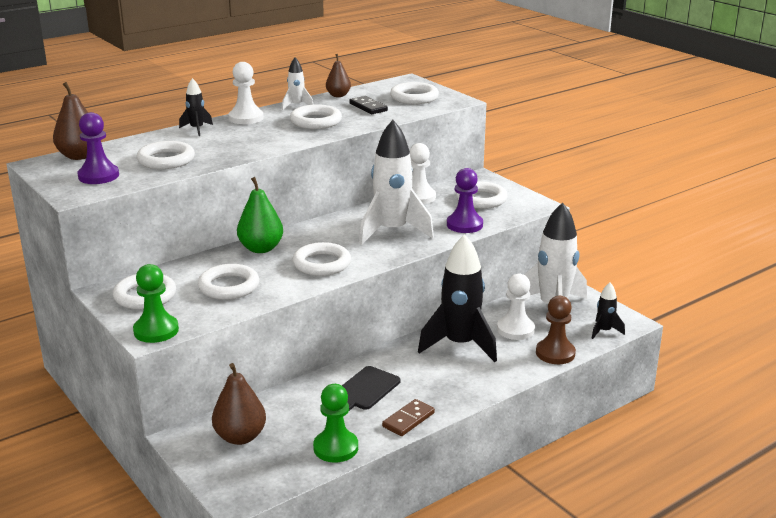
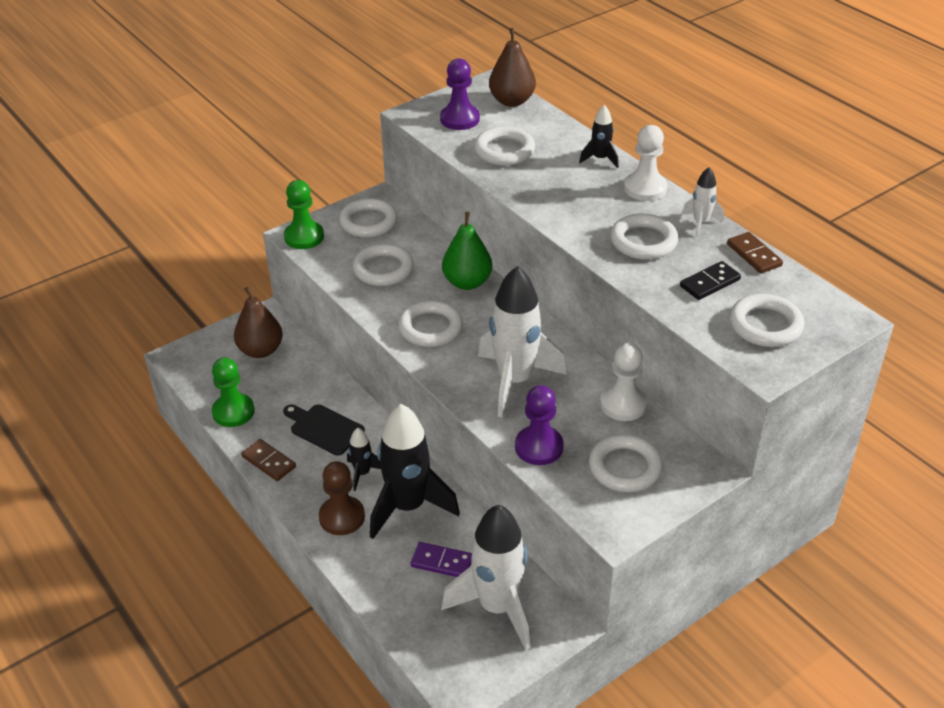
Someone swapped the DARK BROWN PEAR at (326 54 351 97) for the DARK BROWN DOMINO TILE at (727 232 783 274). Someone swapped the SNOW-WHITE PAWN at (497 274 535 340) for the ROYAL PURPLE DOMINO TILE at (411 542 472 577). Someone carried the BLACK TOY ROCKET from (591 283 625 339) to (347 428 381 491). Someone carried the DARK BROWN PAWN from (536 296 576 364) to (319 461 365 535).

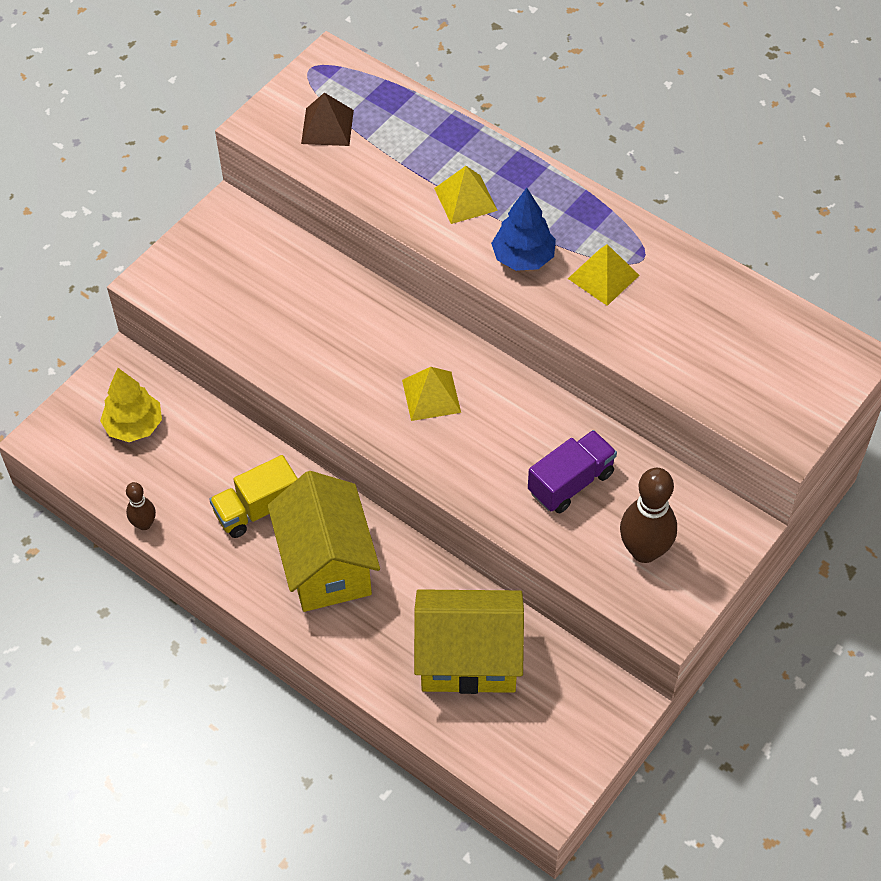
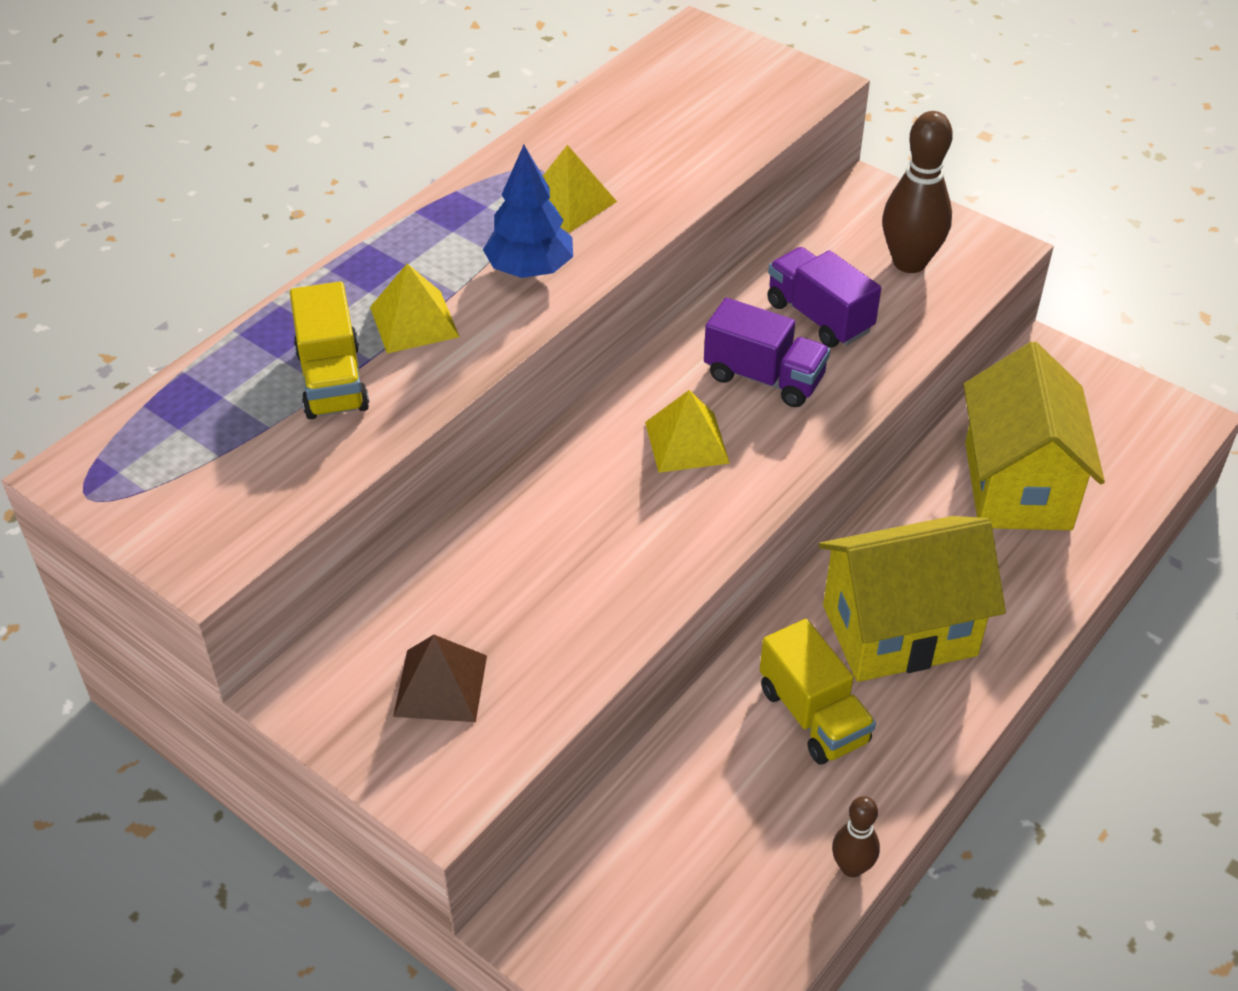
Someone carried the DARK BROWN PYRAMID from (301 93 354 146) to (393 635 487 722). Someone took away the GOLDEN TREE at (100 368 162 442). Someone put down the GOLDEN TOY TRUCK at (290 281 369 419). Someone put down the ROYAL PURPLE TOY TRUCK at (704 298 830 407).

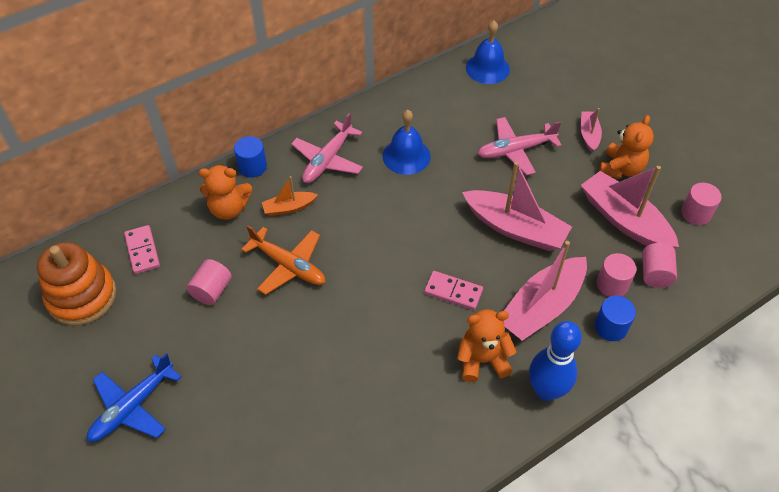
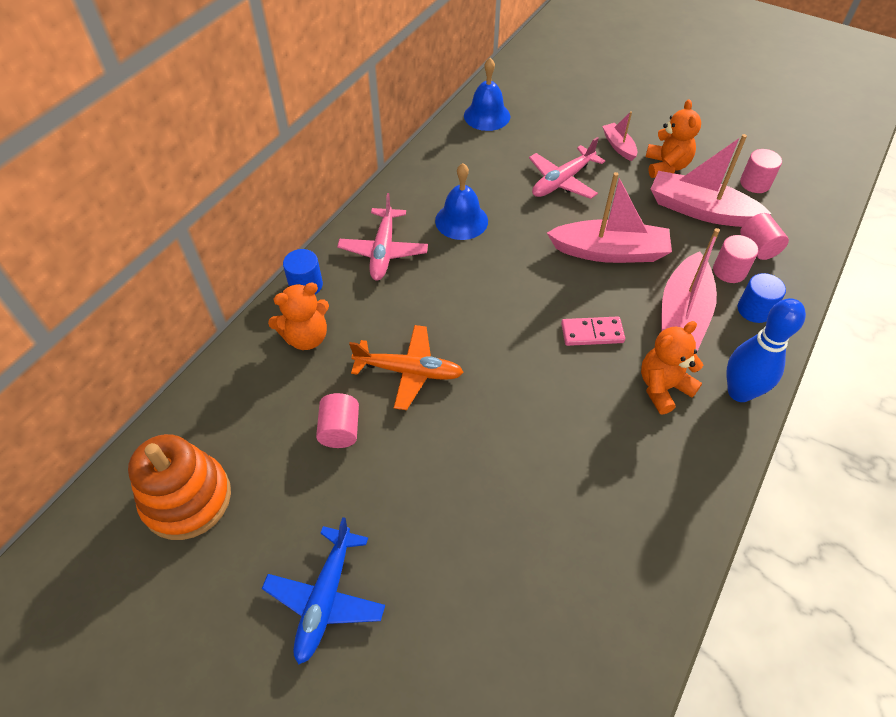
Someone took away the ORANGE-COLOURED SAILBOAT at (262 176 318 216). Someone took away the ROSY DOMINO TILE at (124 225 160 274).

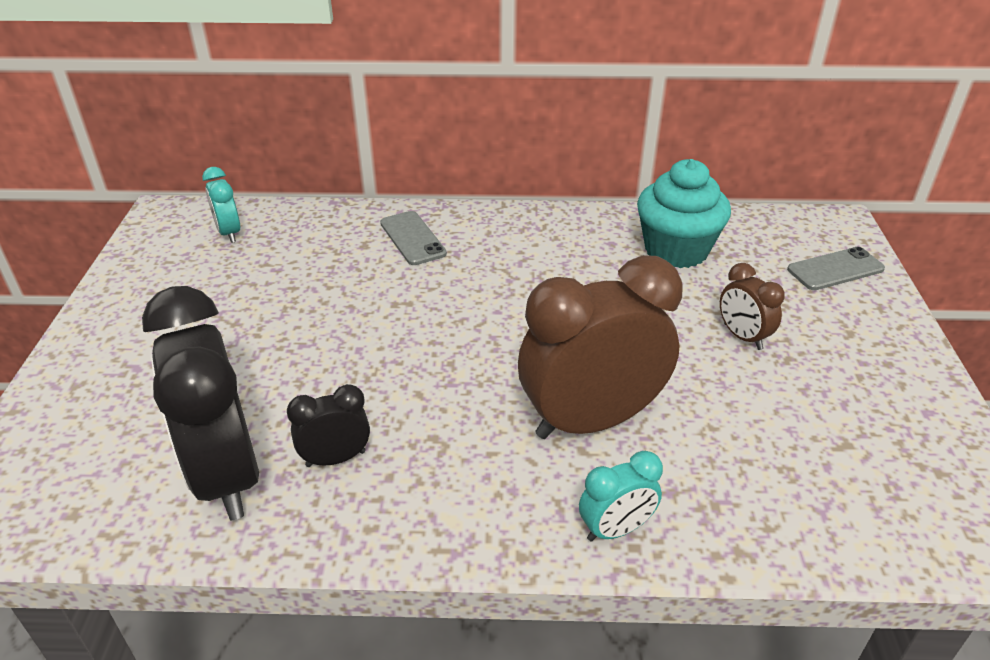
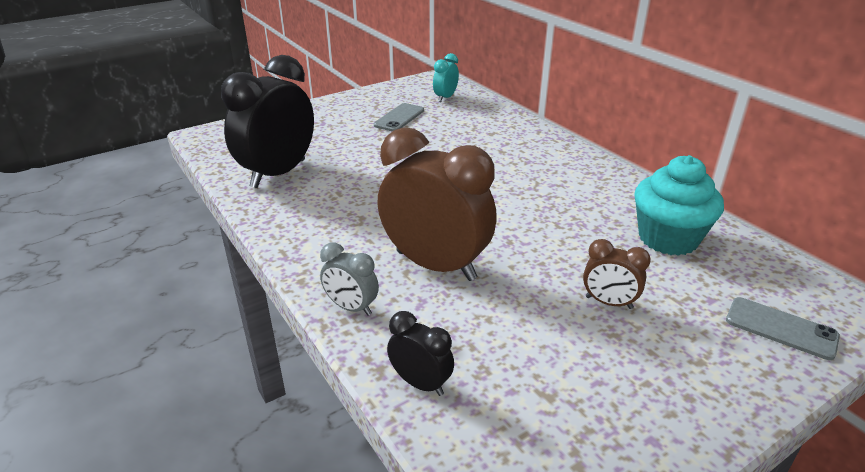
Someone carried the ASH-GREY SMARTPHONE from (380 211 447 265) to (374 103 424 131). Someone rotated the DARK BROWN CLOCK at (720 263 785 350) by 90 degrees counterclockwise. Someone carried the BLACK CLOCK from (287 384 370 467) to (387 311 454 396). Someone repainted the AQUA CLOCK at (579 451 663 542), which became the ASH-GREY CLOCK at (320 242 379 316).

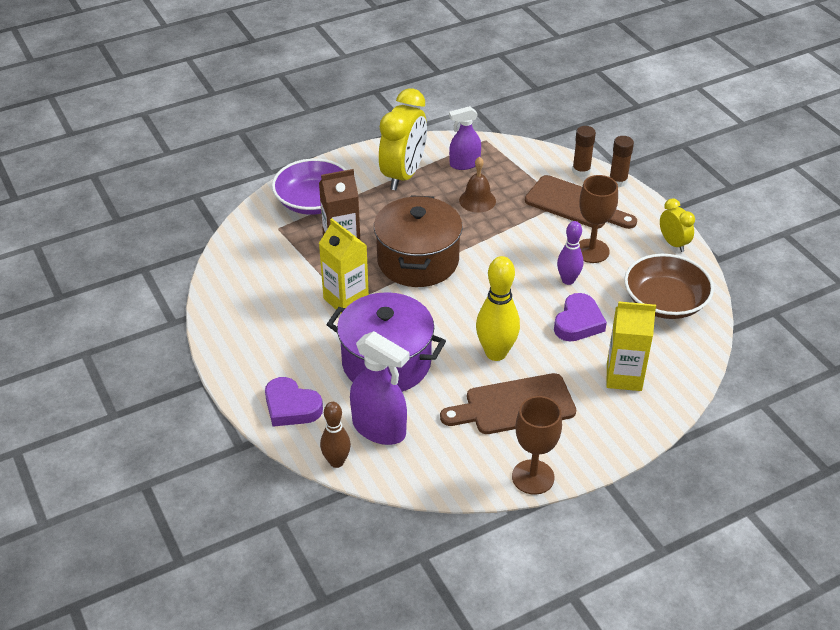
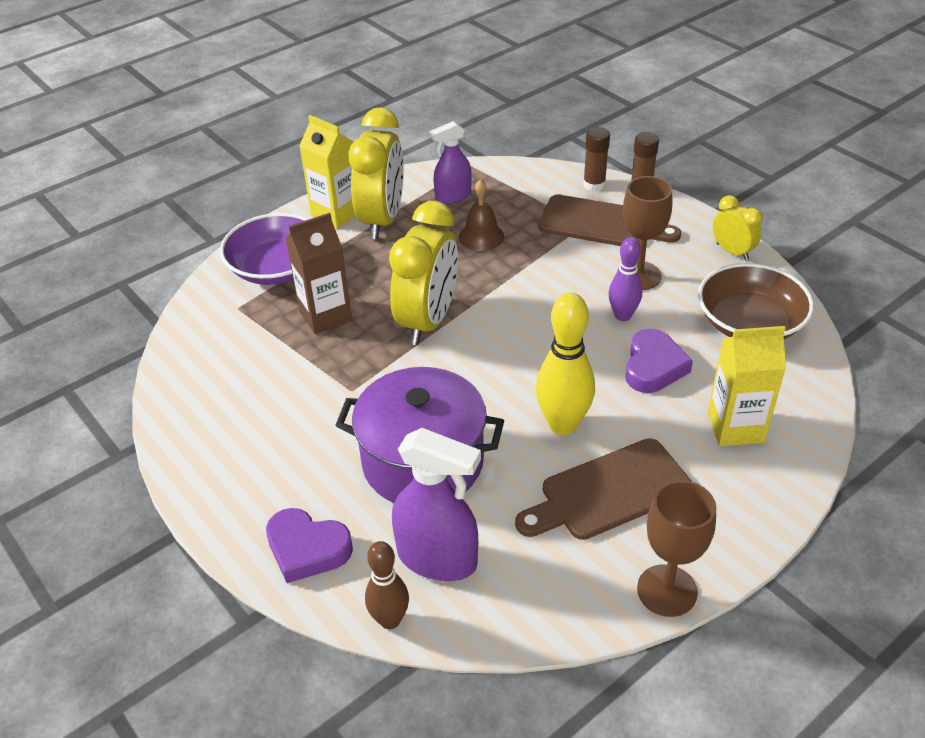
Someone swapped the DARK BROWN COOKING POT at (374 195 463 287) for the GOLDEN CLOCK at (389 201 458 345). Someone carried the GOLDEN MILK CARTON from (319 218 369 314) to (299 115 355 229).

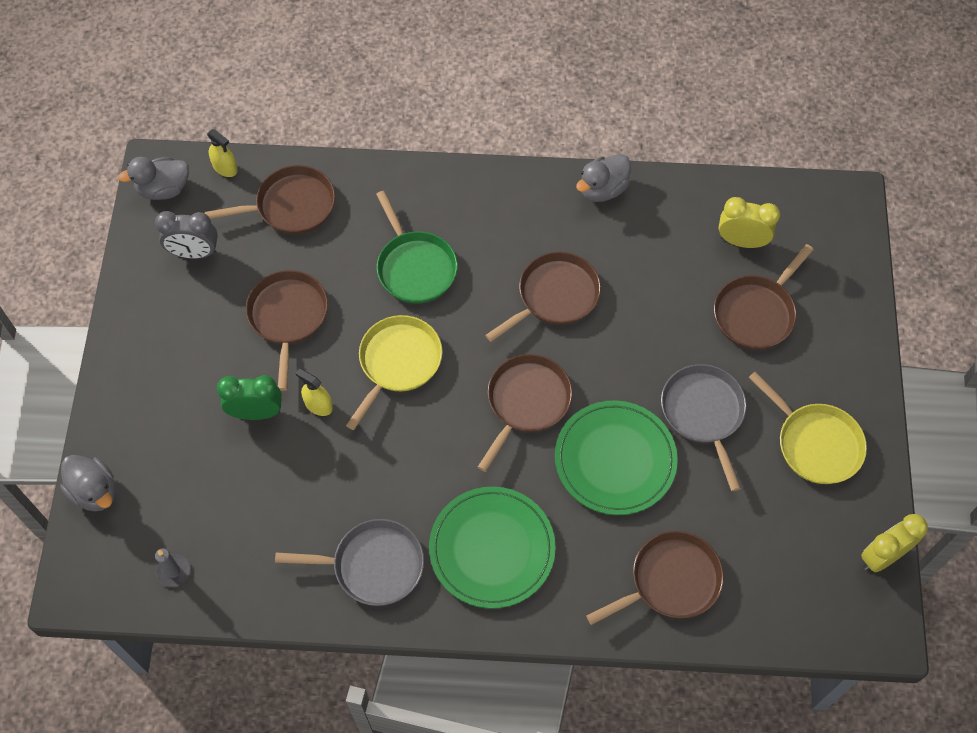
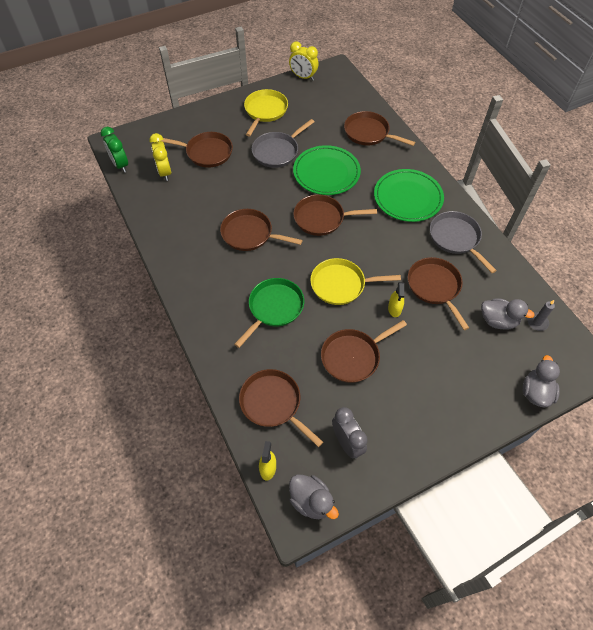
Someone carried the ASH-GREY RUBBER DUCK from (576 154 631 202) to (481 298 535 330). Someone carried the EMERALD CLOCK from (217 375 282 420) to (101 126 128 173). Someone put down the DARK BROWN FRYING PAN at (408 257 469 330).

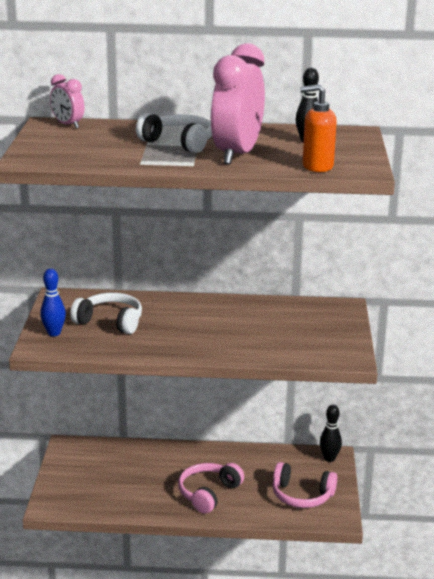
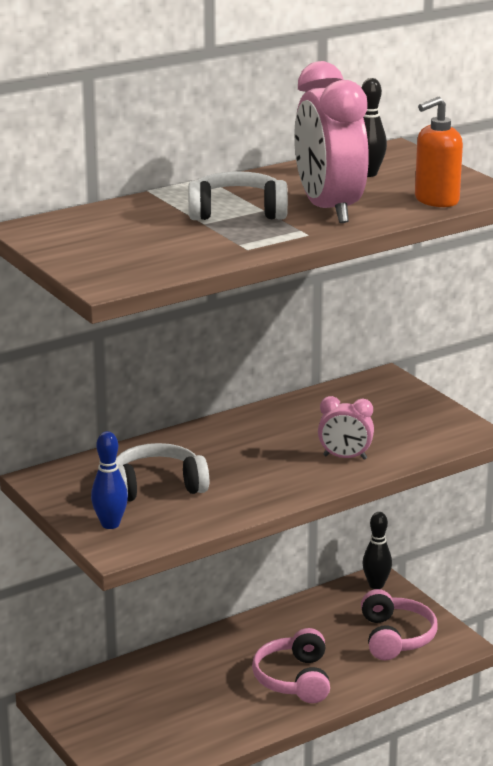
Someone carried the ROSY CLOCK from (50 74 85 129) to (318 396 374 460). Someone rotated the ROSY HEADPHONES at (272 462 337 508) by 75 degrees counterclockwise.

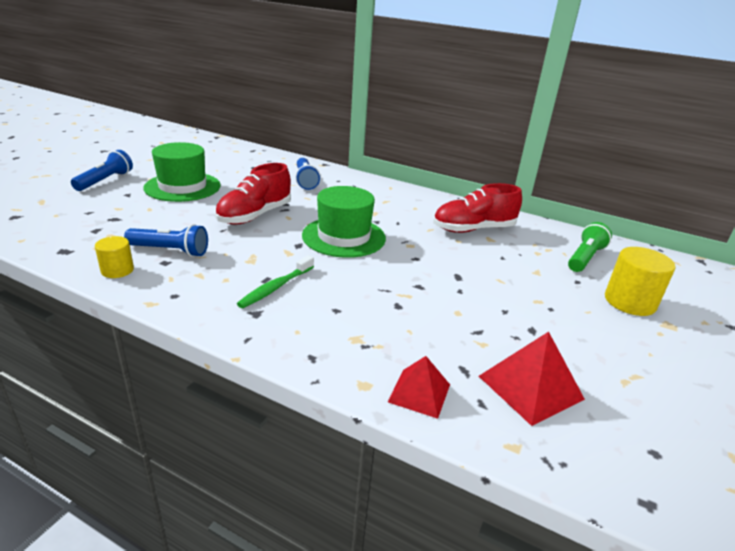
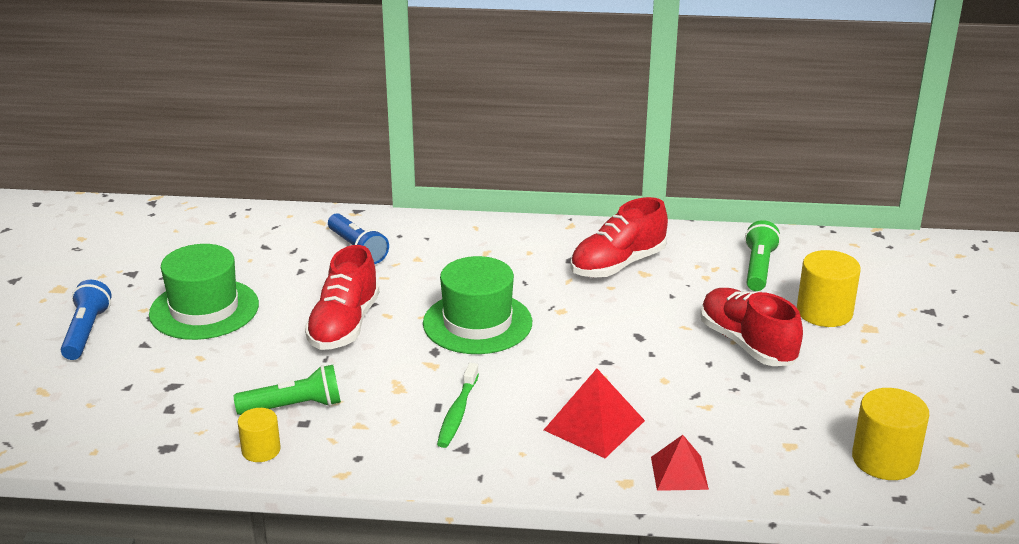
Someone repainted the ROYAL BLUE TORCH at (124 224 208 257), which became the EMERALD TORCH at (234 365 341 415). Someone carried the SCARLET PYRAMID from (479 332 585 426) to (544 369 645 458). Someone put down the SCARLET SNEAKER at (700 288 803 366). Someone put down the GOLDEN CYLINDER at (852 388 929 480).

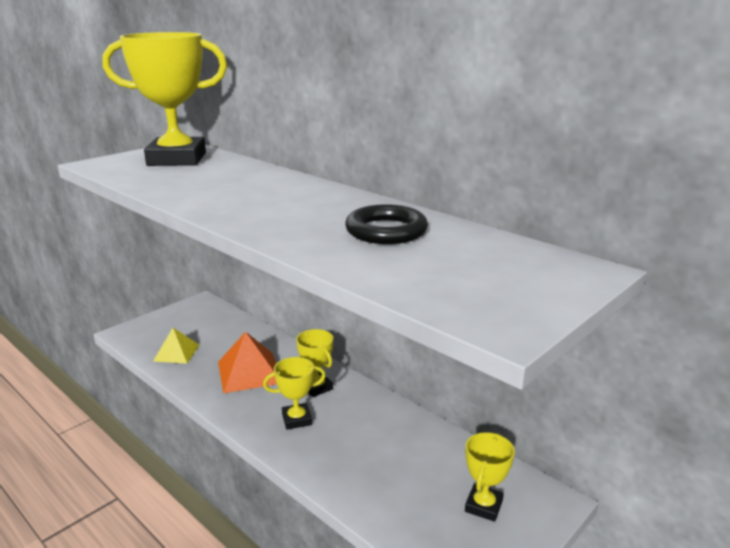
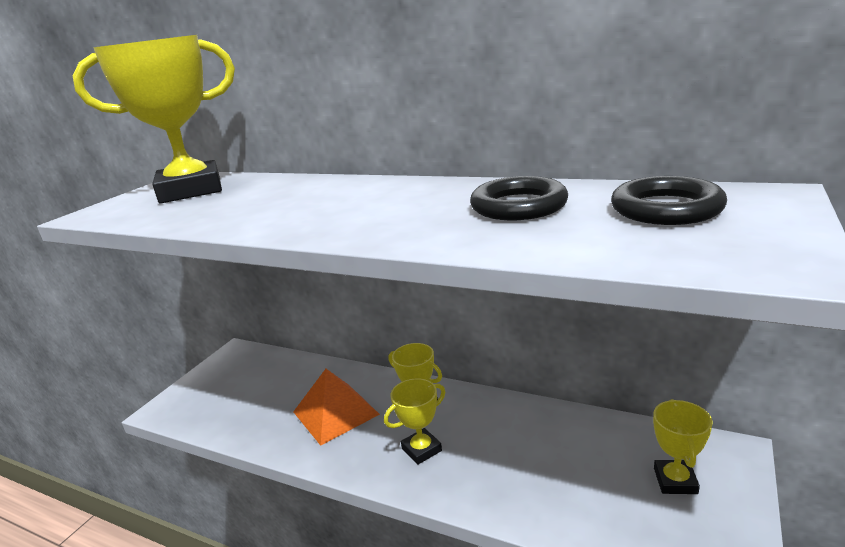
Someone took away the GOLDEN PYRAMID at (153 328 199 364). Someone put down the BLACK RING at (611 176 727 225).

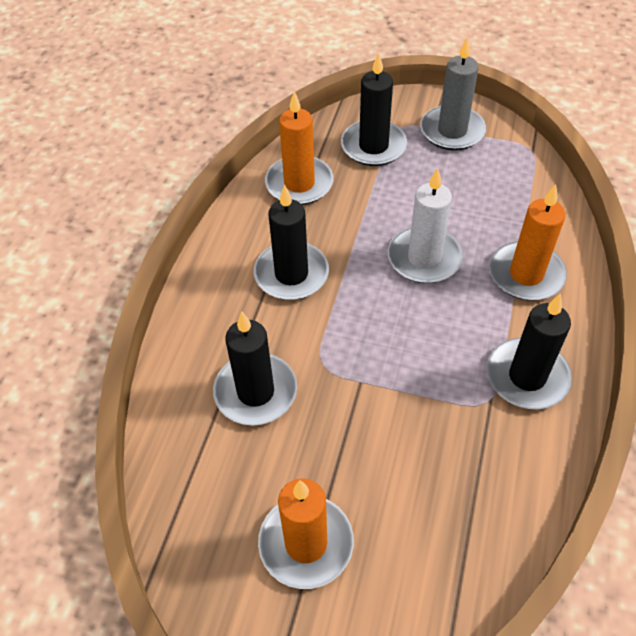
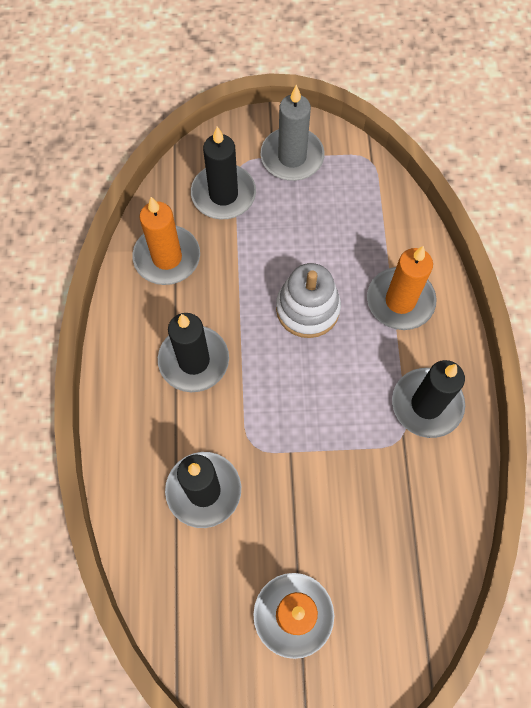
Someone swapped the SNOW-WHITE CANDLE at (388 168 463 283) for the SNOW-WHITE RING STACKER at (276 263 341 338).

